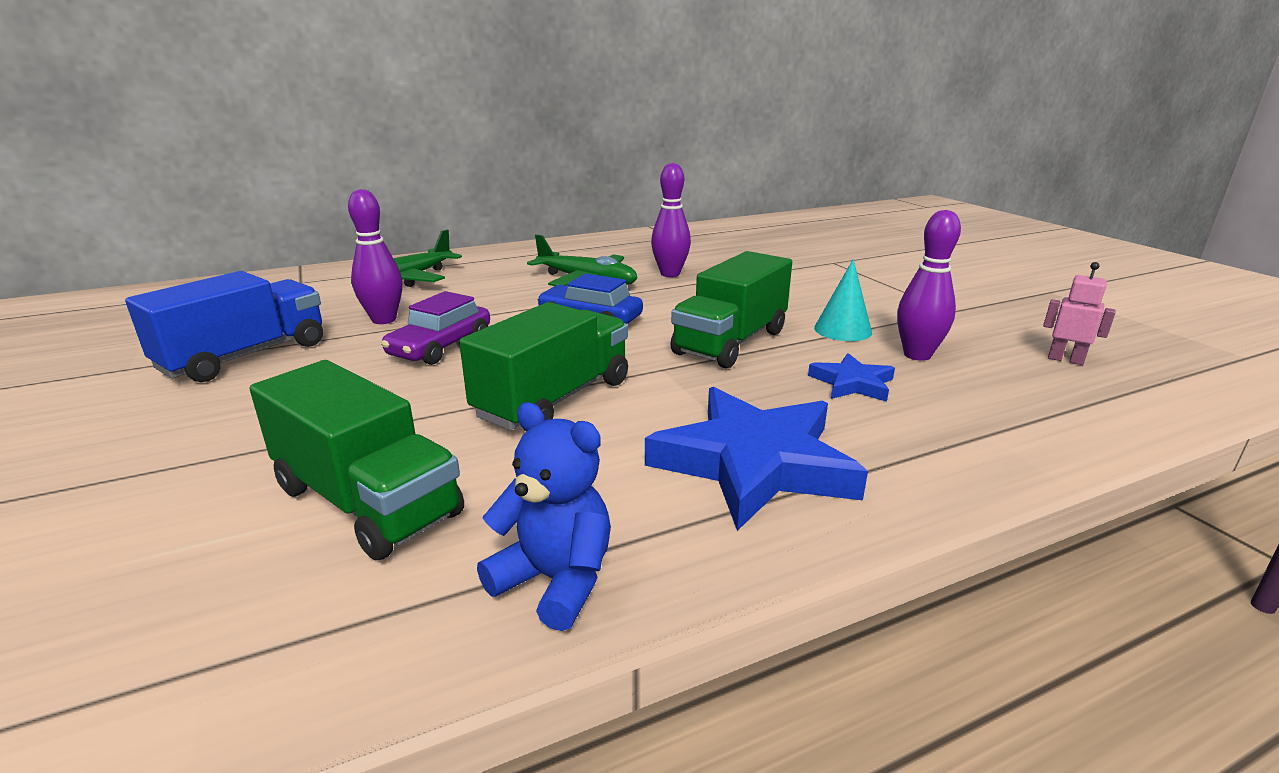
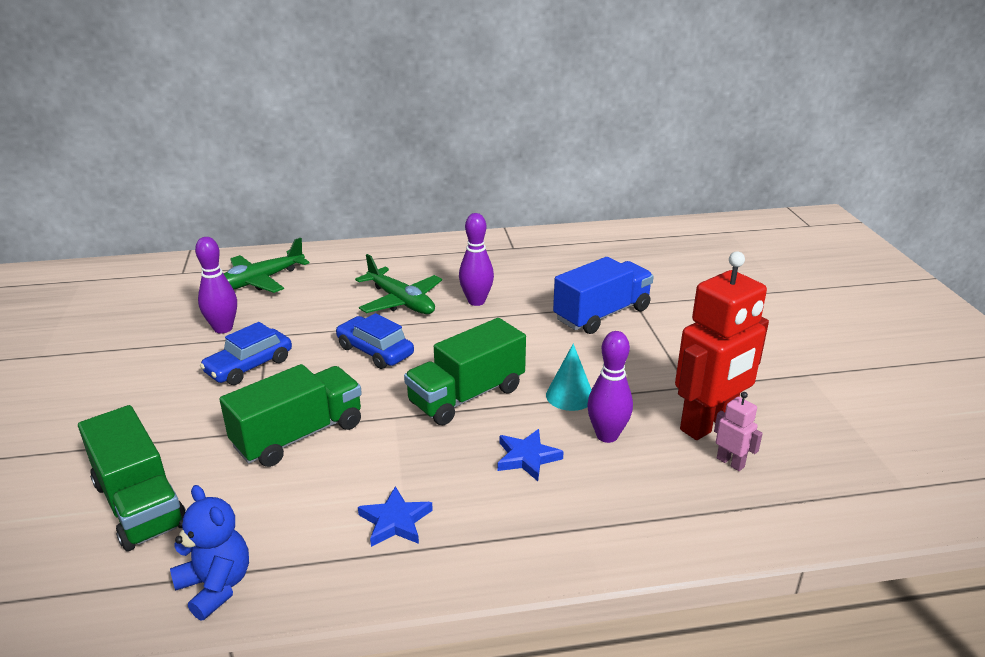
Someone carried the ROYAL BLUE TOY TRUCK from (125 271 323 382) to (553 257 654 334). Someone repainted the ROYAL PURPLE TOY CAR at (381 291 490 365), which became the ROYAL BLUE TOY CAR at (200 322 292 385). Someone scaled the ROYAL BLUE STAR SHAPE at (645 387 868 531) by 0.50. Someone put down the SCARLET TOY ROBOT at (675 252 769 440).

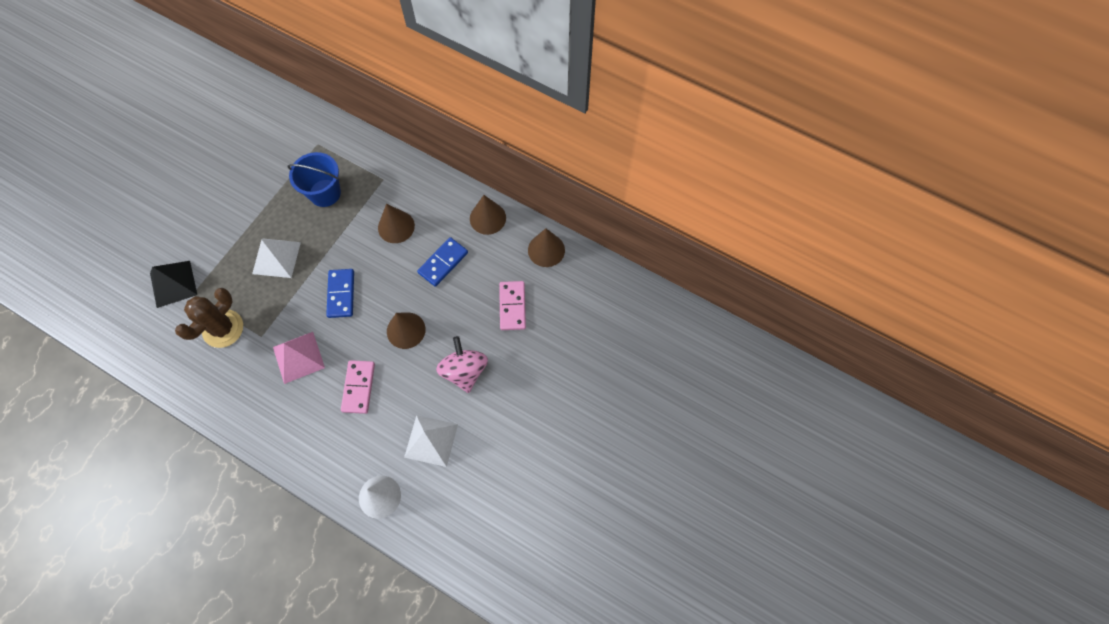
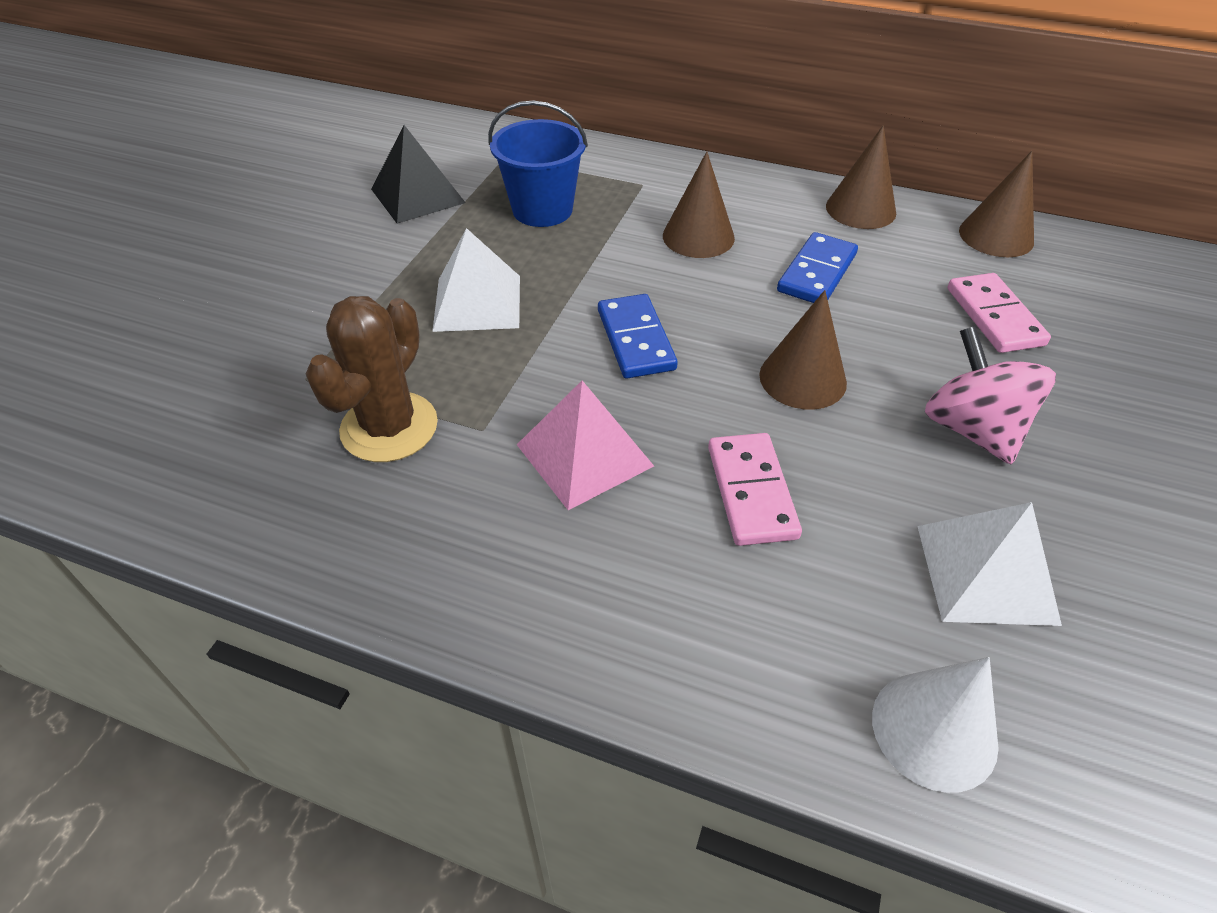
Someone carried the BLACK PYRAMID from (150 261 197 308) to (371 125 466 224).

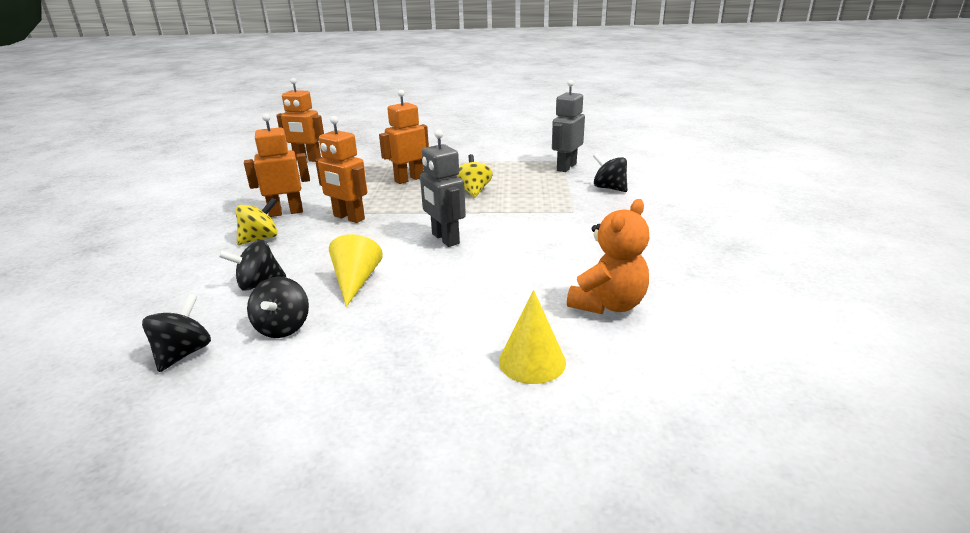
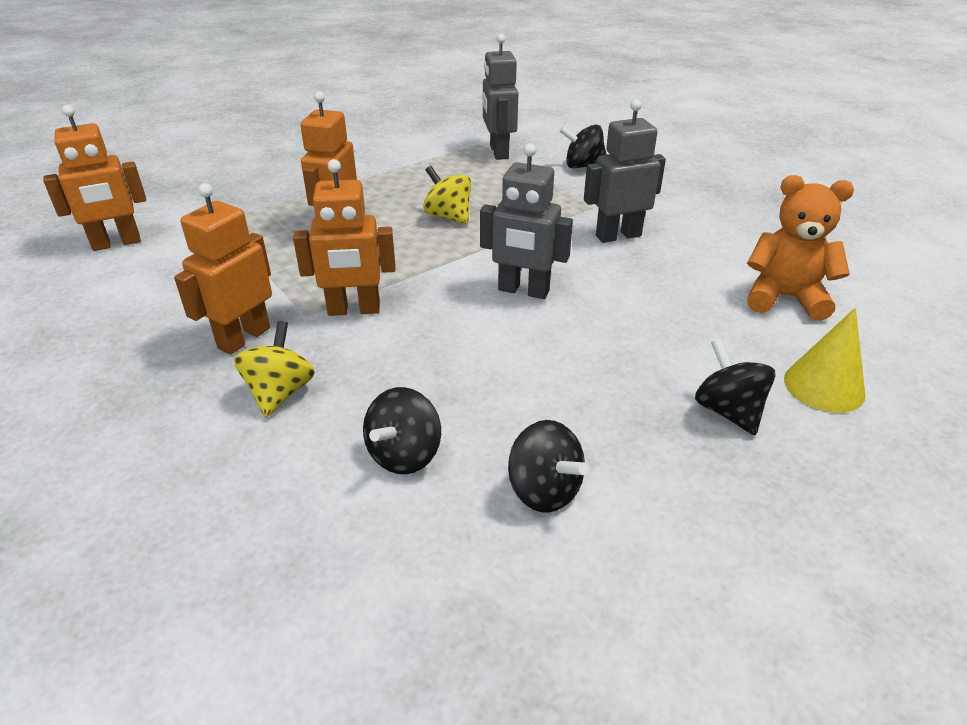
Someone rotated the ORANGE-COLOURED STUFFED BEAR at (567 199 649 314) by 75 degrees counterclockwise. Someone took away the GOLDEN CONE at (329 234 383 307). Someone carried the BLACK WHIRLIGIG from (142 294 211 372) to (695 339 775 435). Someone put down the ASH-GREY TOY ROBOT at (584 99 666 243).

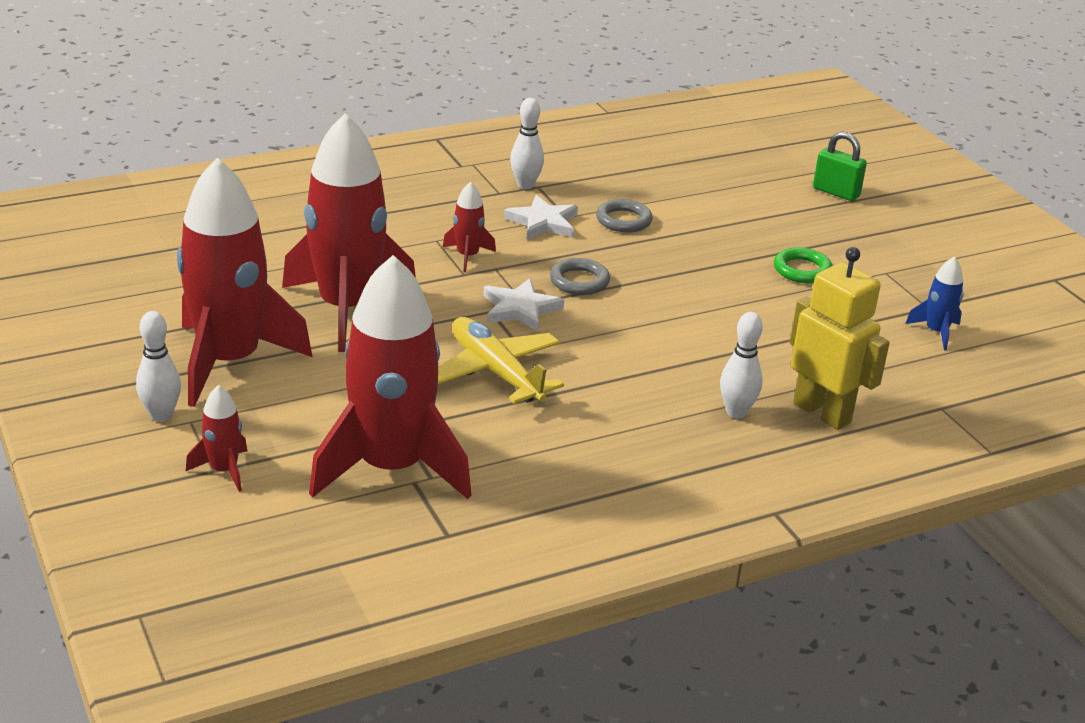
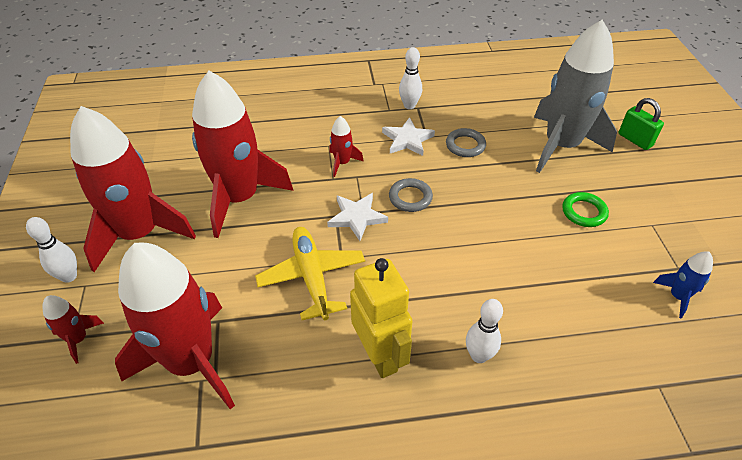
Someone carried the GOLDEN TOY ROBOT from (790 247 890 430) to (350 258 412 378). Someone put down the ASH-GREY TOY ROCKET at (534 20 617 173).

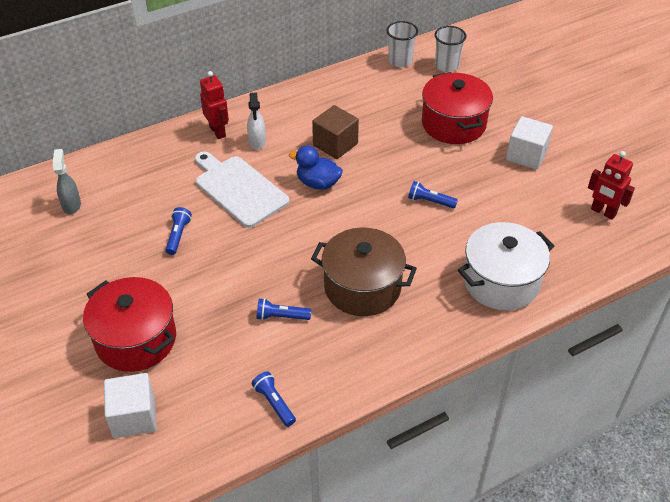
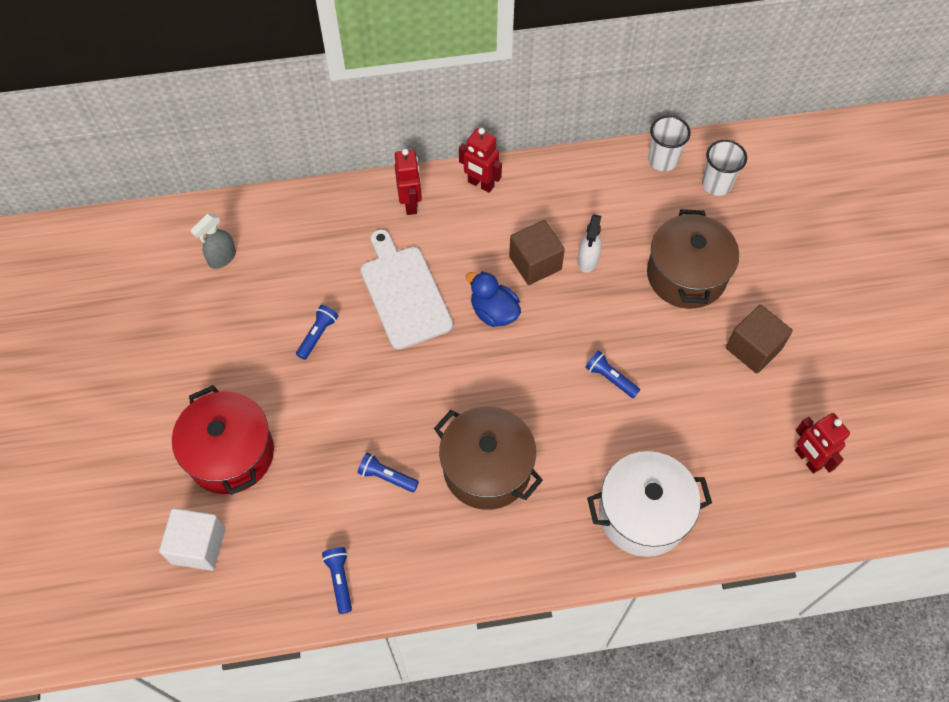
Someone repainted the SCARLET COOKING POT at (422 72 493 144), which became the DARK BROWN COOKING POT at (647 209 739 309). Someone carried the SNOW-WHITE SPRAYER from (247 92 266 150) to (577 214 602 273). Someone repainted the SNOW-WHITE CUBE at (506 116 553 170), which became the DARK BROWN CUBE at (726 305 793 374). Someone rotated the ASH-GREY SPRAYER at (53 149 81 214) by 150 degrees counterclockwise. Someone put down the SCARLET TOY ROBOT at (459 128 502 193).

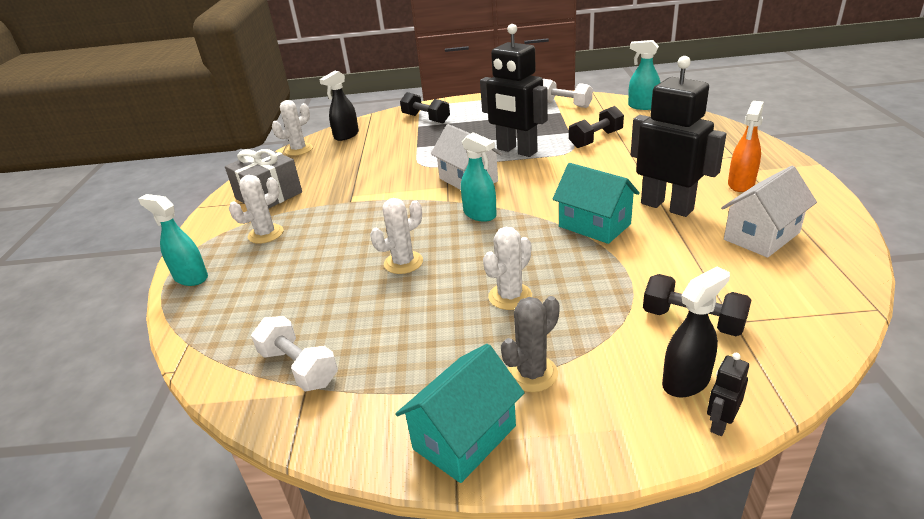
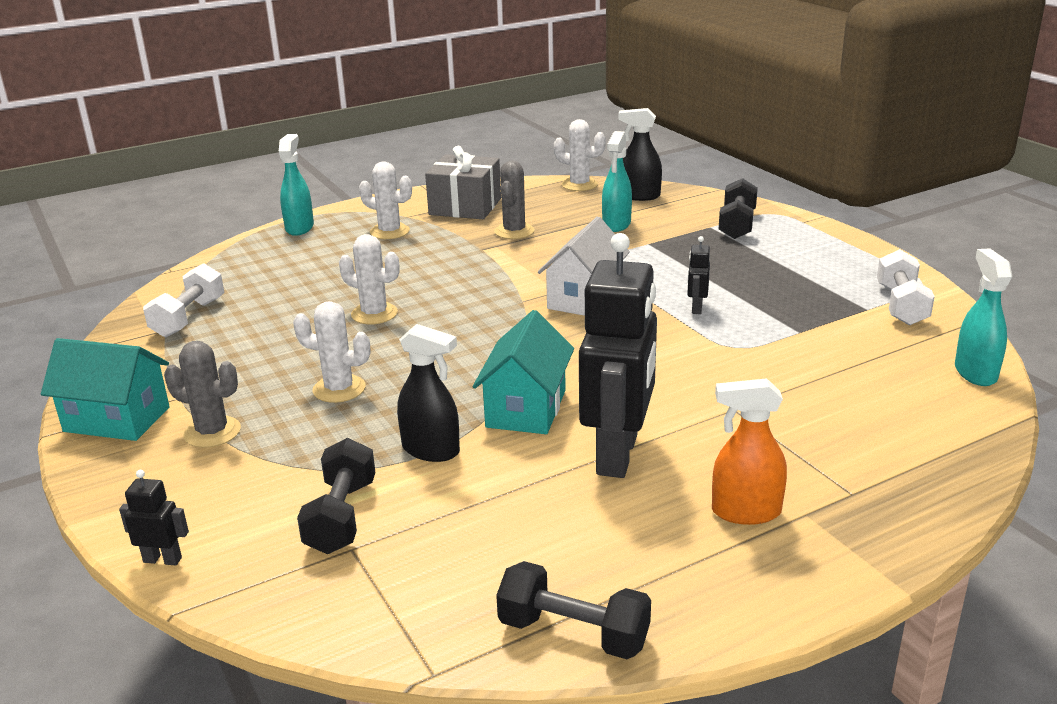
Someone scaled the BLACK TOY ROBOT at (480 24 548 157) by 0.41. Someone carried the BLACK DUMBBELL from (569 106 624 148) to (496 561 651 659). Someone carried the AQUA SPRAYER from (461 132 497 222) to (602 131 632 232). Someone took away the SNOW-WHITE HOUSE at (721 166 817 258). Someone carried the BLACK SPRAYER from (662 266 730 398) to (397 324 460 462). Someone put down the ASH-GREY PRICKLY PLANT at (494 160 534 239).

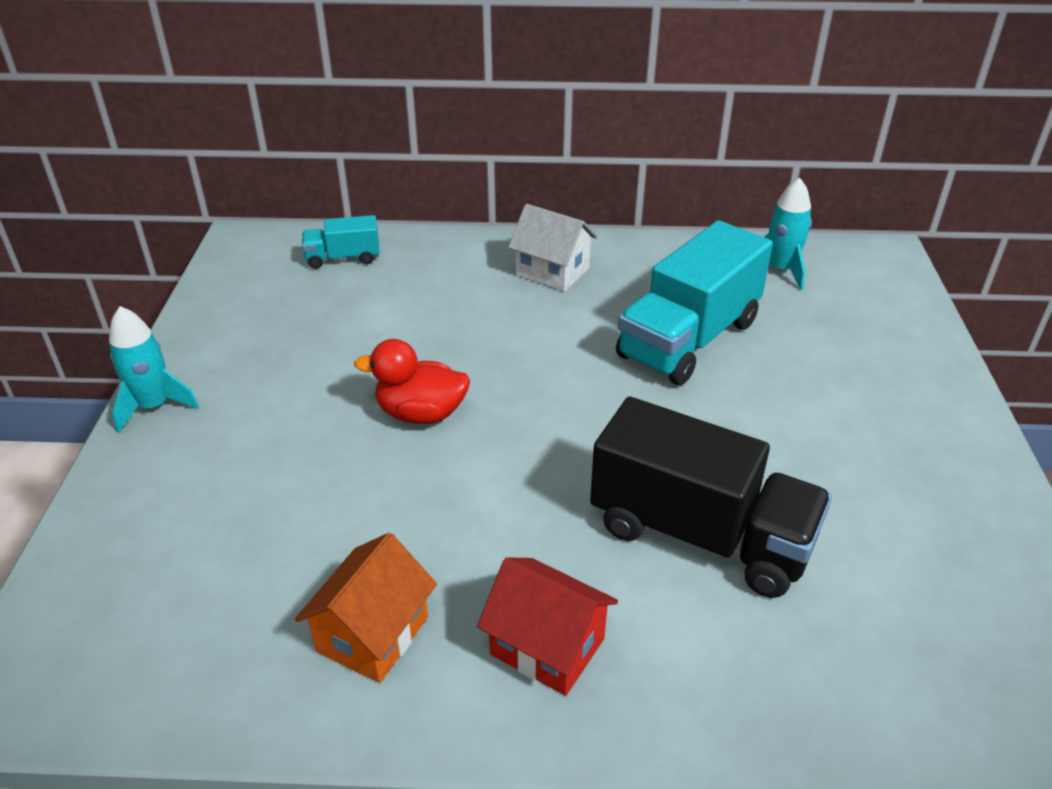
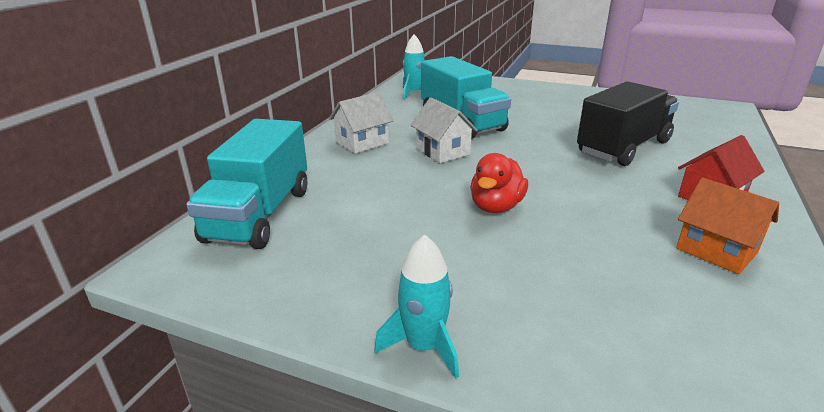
Someone scaled the AQUA TOY TRUCK at (302 215 380 269) by 2.05. Someone put down the SNOW-WHITE HOUSE at (411 97 478 163).

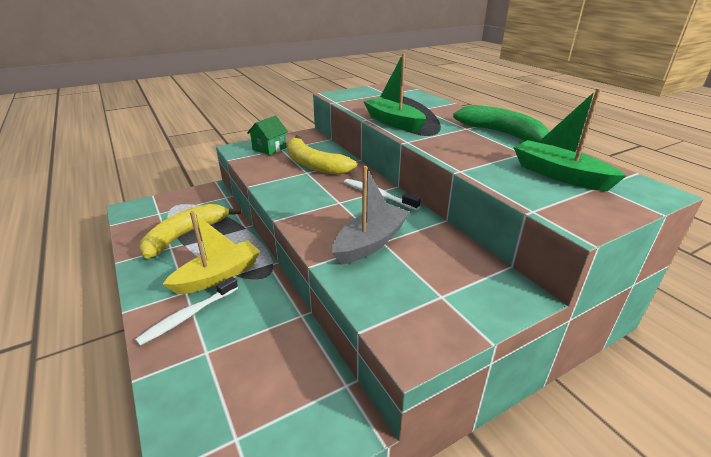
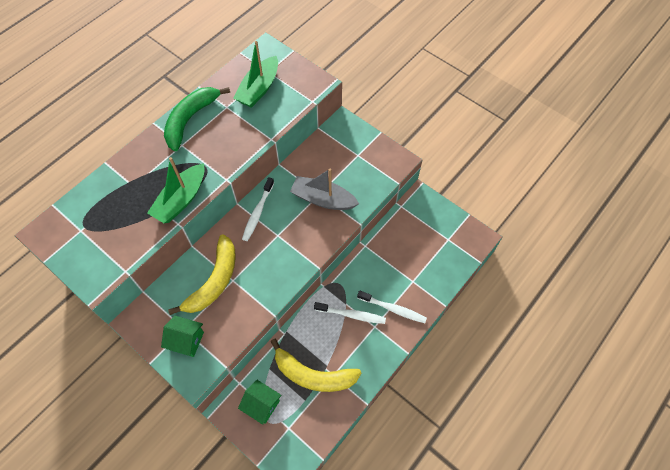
Someone swapped the GOLDEN SAILBOAT at (163 211 261 294) for the SNOW-WHITE TOOTH BRUSH at (314 302 386 324). Someone put down the EMERALD HOUSE at (238 380 282 425).

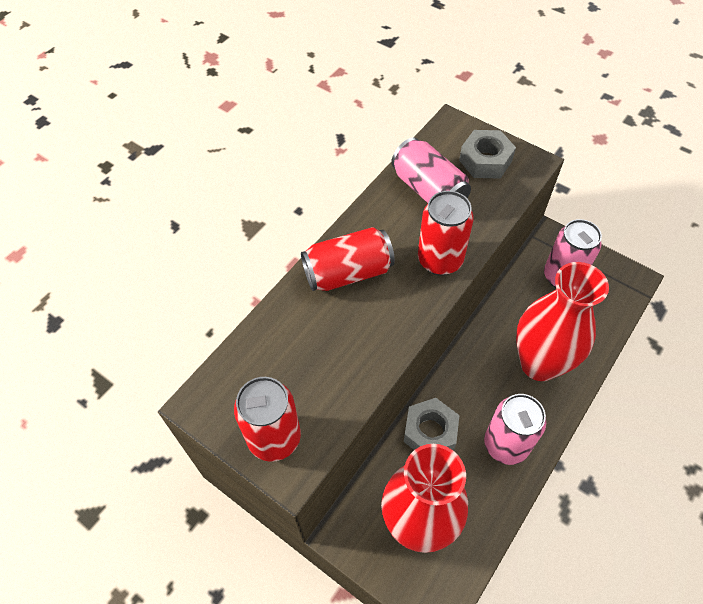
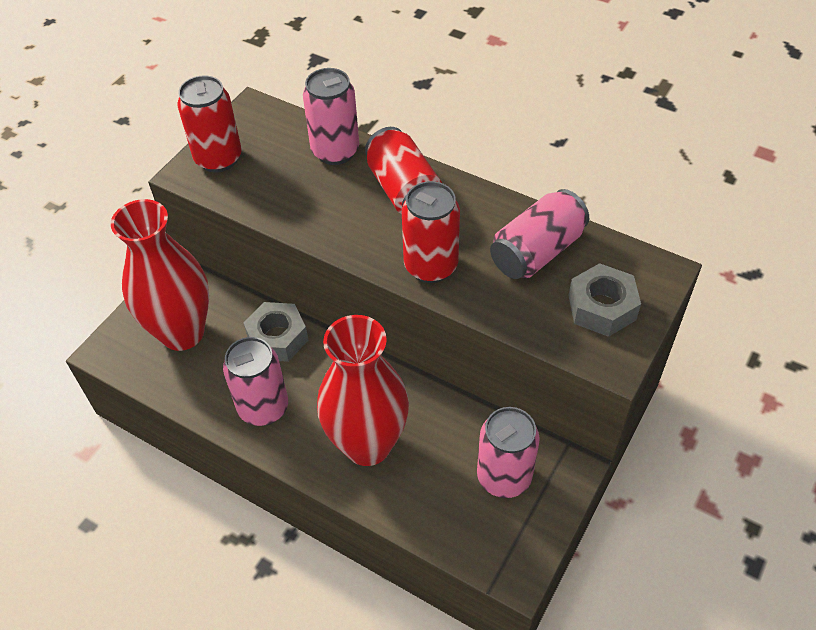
Someone put down the ROSY SODA CAN at (303 68 359 165).

